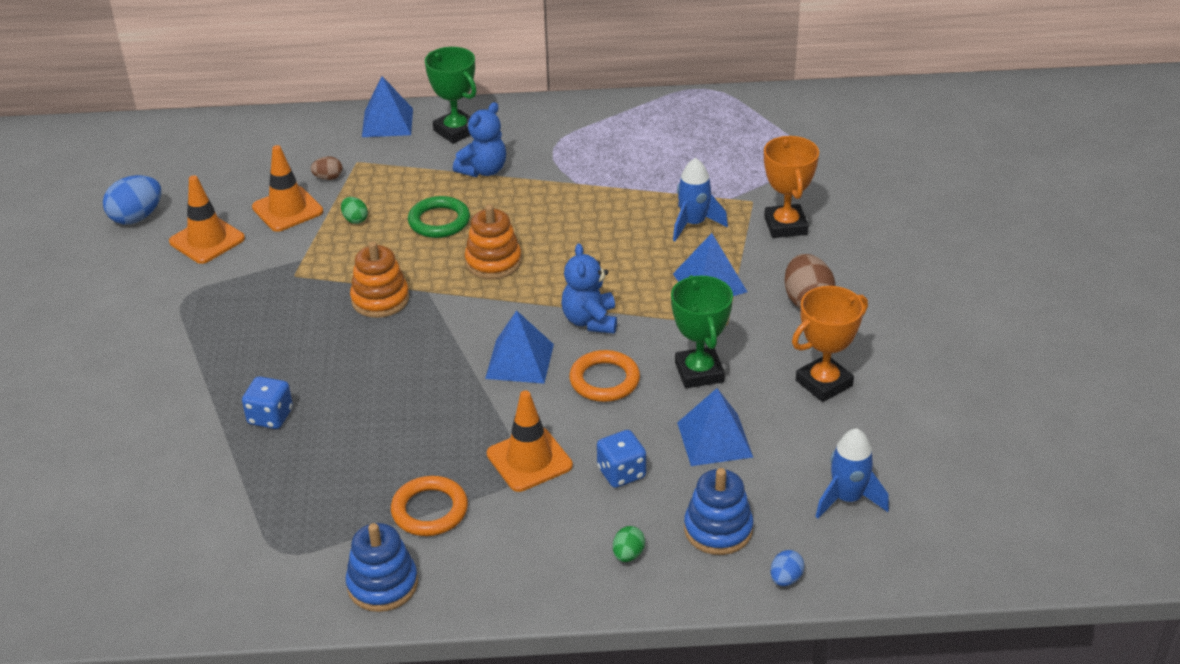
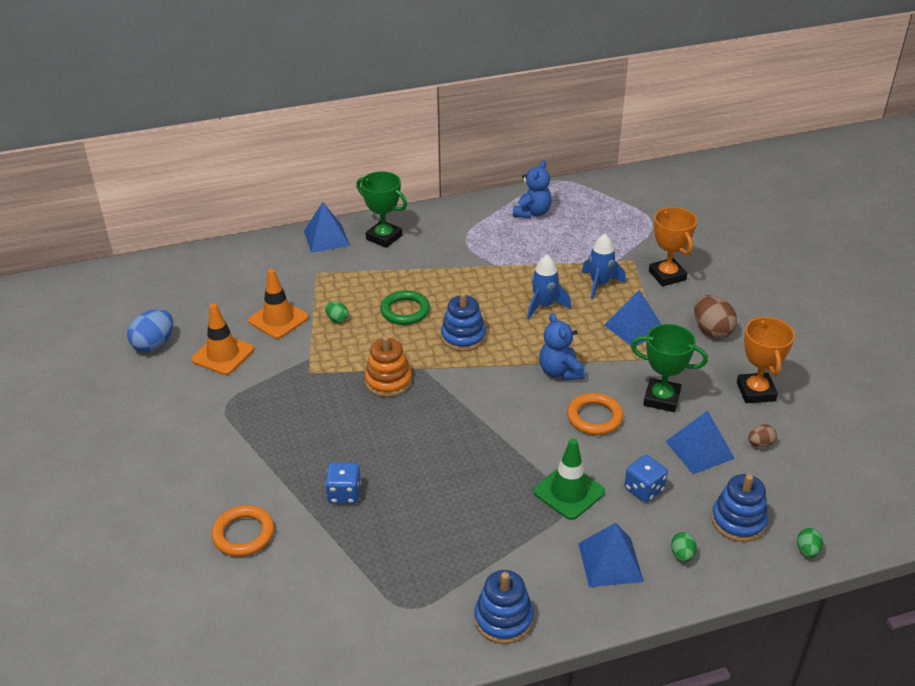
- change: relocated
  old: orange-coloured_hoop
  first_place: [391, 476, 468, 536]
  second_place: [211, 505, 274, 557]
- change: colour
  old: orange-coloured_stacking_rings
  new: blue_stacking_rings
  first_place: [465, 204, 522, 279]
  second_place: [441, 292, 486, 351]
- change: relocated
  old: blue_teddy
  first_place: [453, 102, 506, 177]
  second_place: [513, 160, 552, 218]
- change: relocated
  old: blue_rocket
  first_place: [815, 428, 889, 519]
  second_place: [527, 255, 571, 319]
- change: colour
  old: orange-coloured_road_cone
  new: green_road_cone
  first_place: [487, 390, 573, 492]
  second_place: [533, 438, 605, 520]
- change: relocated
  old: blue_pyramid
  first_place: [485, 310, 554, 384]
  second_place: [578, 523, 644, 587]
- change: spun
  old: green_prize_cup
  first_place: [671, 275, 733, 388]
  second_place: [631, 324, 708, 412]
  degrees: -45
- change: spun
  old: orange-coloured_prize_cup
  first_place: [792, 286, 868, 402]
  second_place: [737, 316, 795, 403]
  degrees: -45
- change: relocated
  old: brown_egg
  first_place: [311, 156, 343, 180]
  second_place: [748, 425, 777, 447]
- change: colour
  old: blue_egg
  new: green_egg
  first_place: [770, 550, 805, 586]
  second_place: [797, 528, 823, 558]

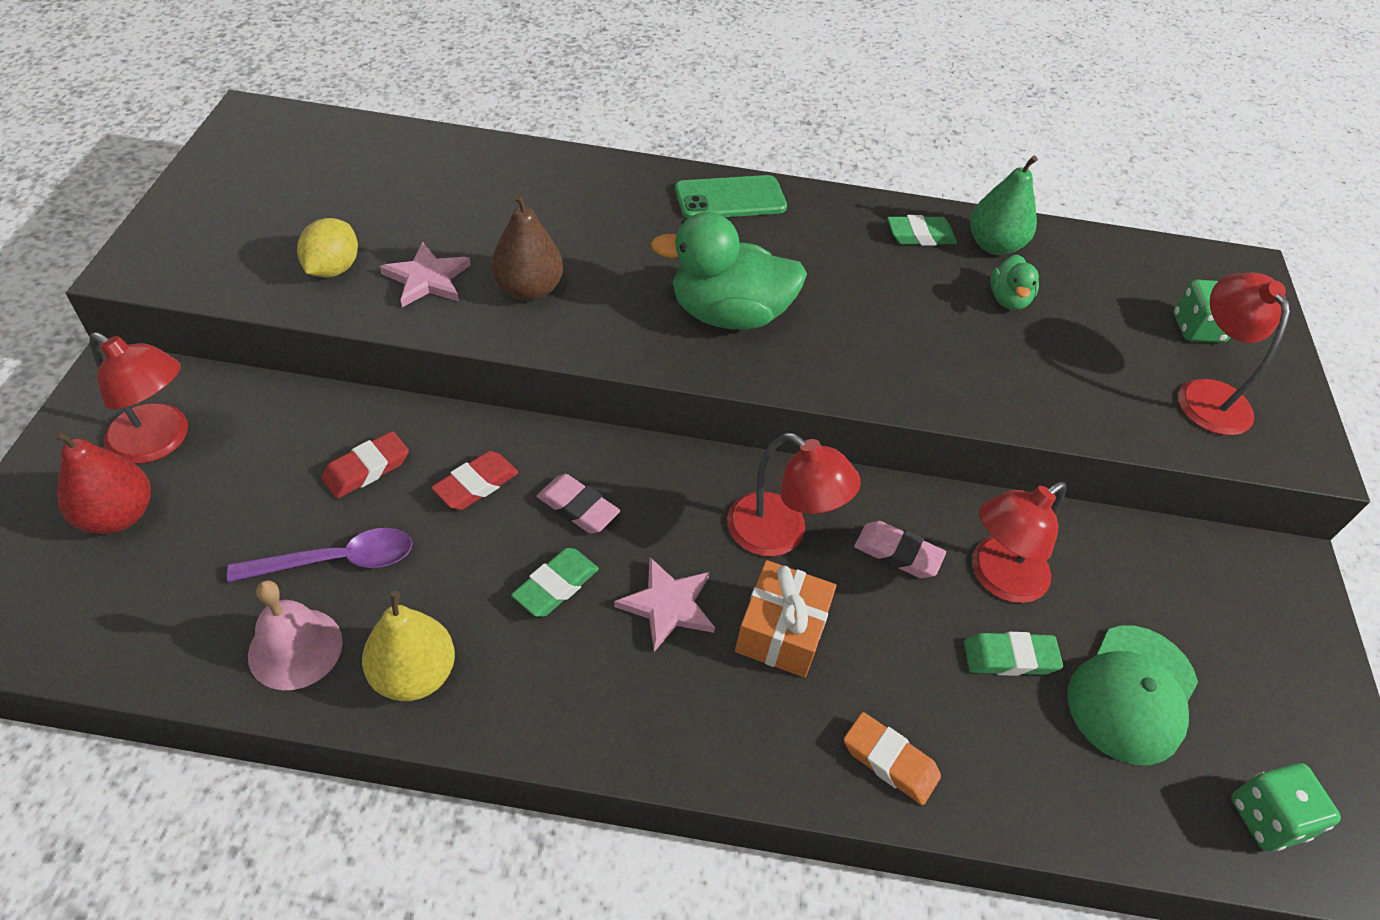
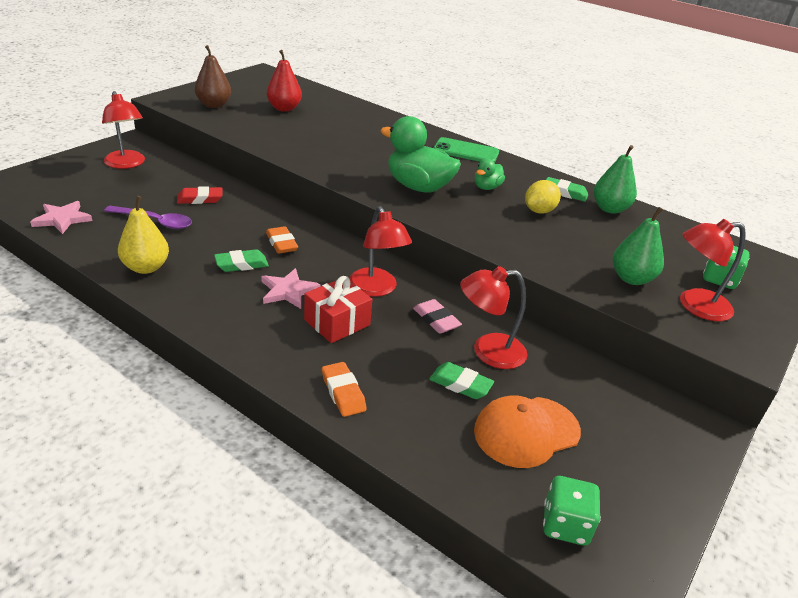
- change: relocated
  old: rose-pink_star_shape
  first_place: [380, 242, 471, 307]
  second_place: [30, 201, 92, 234]
- change: relocated
  old: brown_toy_pear
  first_place: [491, 194, 563, 301]
  second_place: [195, 45, 231, 108]
- change: colour
  old: rose-pink_gum_eraser
  new: orange-coloured_gum_eraser
  first_place: [537, 474, 620, 534]
  second_place: [266, 226, 298, 254]
- change: relocated
  old: red_toy_pear
  first_place: [53, 431, 151, 534]
  second_place: [267, 50, 302, 112]
- change: colour
  old: orange-coloured_gift
  new: red_gift
  first_place: [735, 560, 836, 677]
  second_place: [304, 276, 372, 343]
- change: colour
  old: green_peaked_cap
  new: orange-coloured_peaked_cap
  first_place: [1068, 626, 1198, 765]
  second_place: [474, 395, 581, 468]
- change: relocated
  old: green_rubber_duck
  first_place: [990, 254, 1039, 310]
  second_place: [475, 159, 505, 190]
- change: relocated
  old: bright_yellow_citrus_fruit
  first_place: [297, 218, 358, 278]
  second_place: [525, 180, 561, 213]
- change: appeared
  new: green_toy_pear
  second_place: [613, 207, 664, 285]
- change: spun
  old: red_lamp
  first_place: [1178, 273, 1290, 435]
  second_place: [680, 219, 746, 321]
  degrees: -120
- change: missing
  old: rose-pink_bell
  first_place: [248, 580, 343, 690]
- change: missing
  old: red_gum_eraser
  first_place: [431, 451, 519, 510]

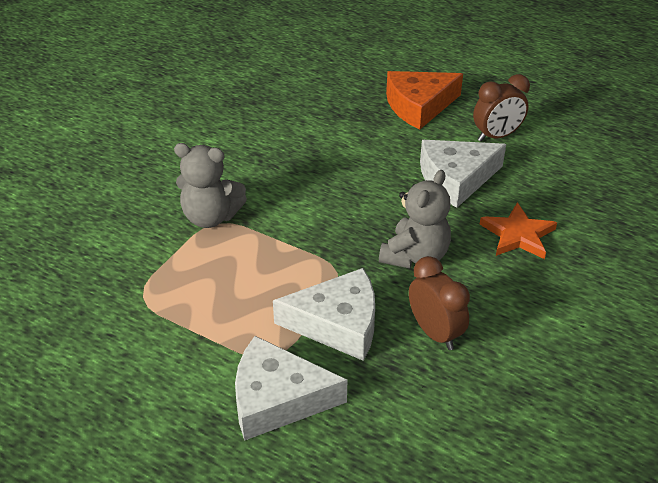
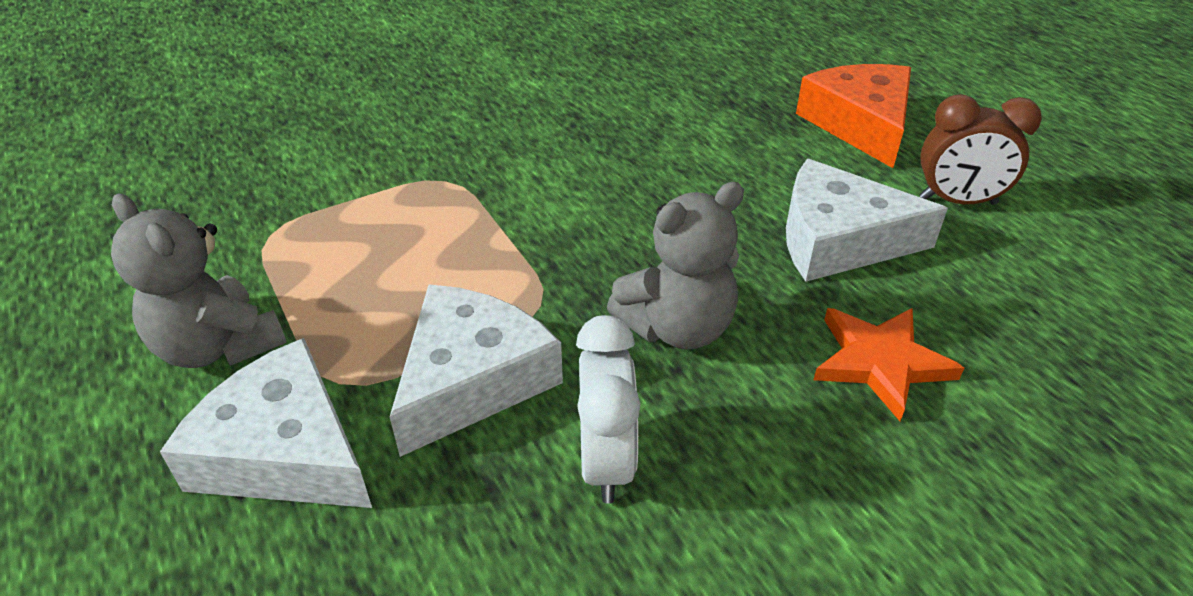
- change: relocated
  old: grey_teddy
  first_place: [174, 143, 247, 228]
  second_place: [111, 194, 287, 368]
- change: spun
  old: pure_white_cheese_wedge
  first_place: [273, 268, 375, 361]
  second_place: [390, 285, 563, 457]
  degrees: -90
- change: colour
  old: brown_clock
  new: pure_white_clock
  first_place: [409, 256, 470, 350]
  second_place: [576, 315, 640, 504]
- change: spun
  old: orange-coloured_cheese_wedge
  first_place: [386, 71, 463, 130]
  second_place: [796, 64, 911, 168]
  degrees: 75

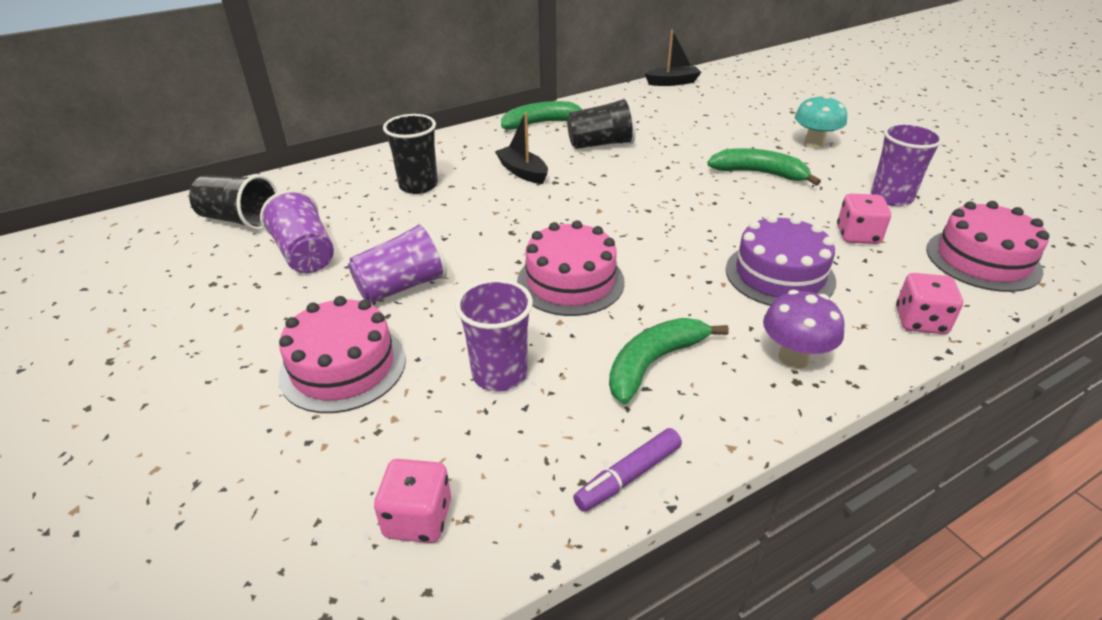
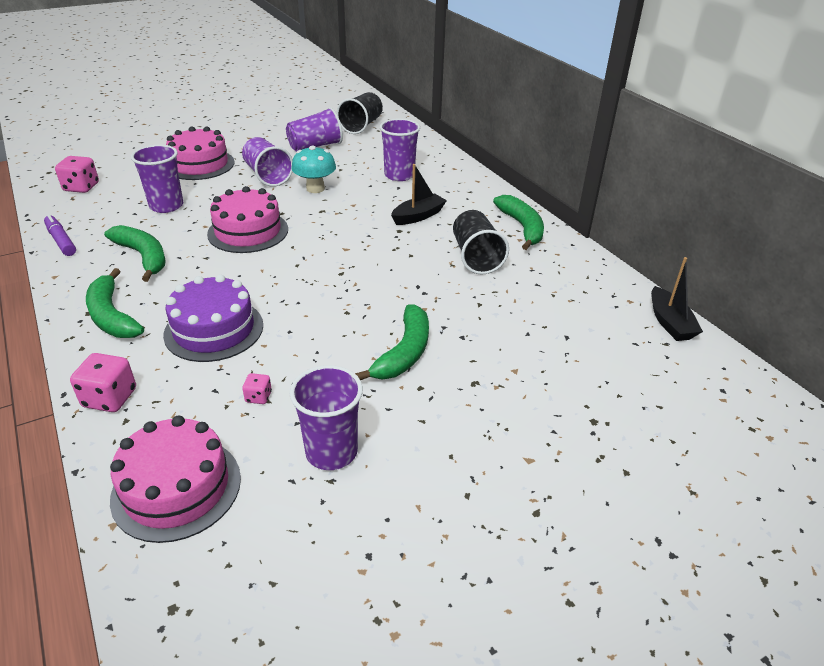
- change: exchanged
  old: royal_purple_mushroom
  new: green_banana
  first_place: [763, 290, 845, 368]
  second_place: [86, 268, 144, 338]
- change: size
  old: rose-pink_dice
  first_place: [837, 194, 891, 244]
  second_place: [242, 373, 272, 404]
  factor: 0.54
- change: relocated
  old: aqua_mushroom
  first_place: [795, 94, 847, 149]
  second_place: [292, 146, 336, 193]
- change: colour
  old: ebony_cup
  new: royal_purple_cup
  first_place: [383, 114, 438, 194]
  second_place: [380, 118, 420, 181]

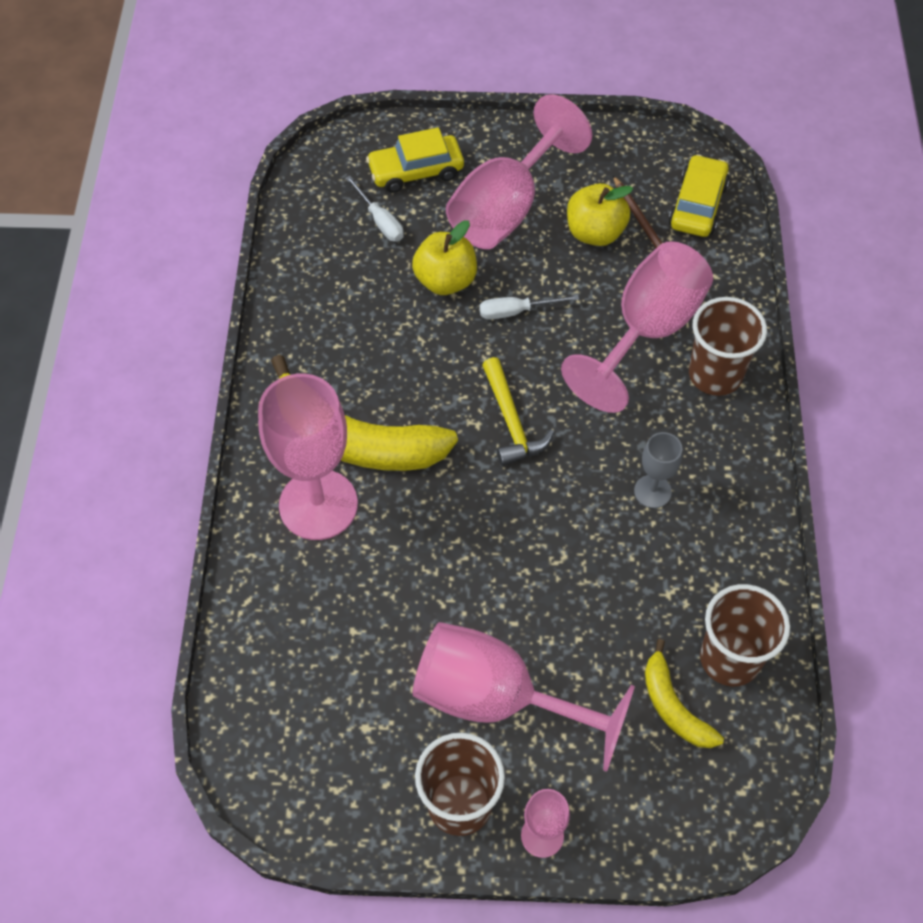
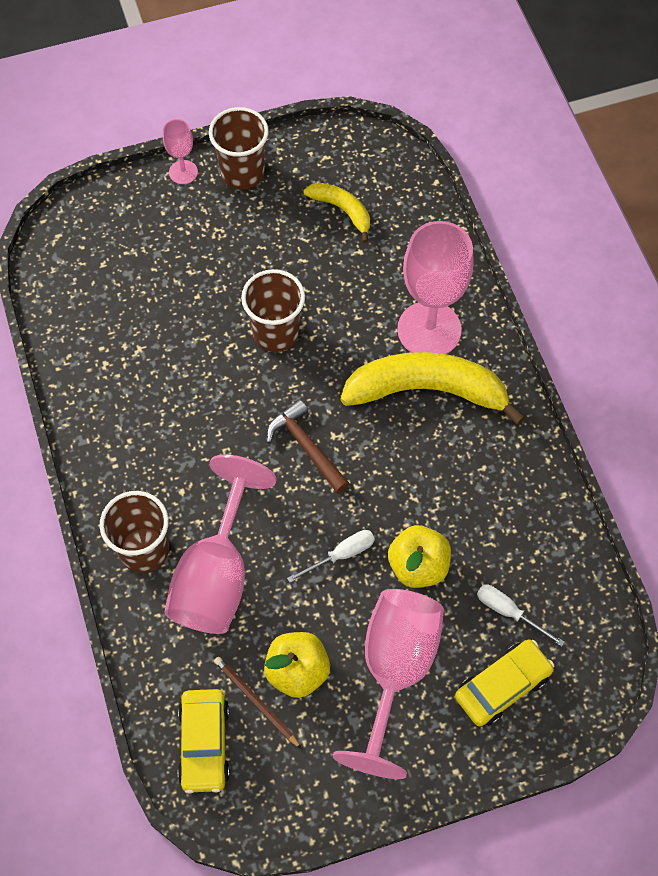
- change: relocated
  old: brown_cup
  first_place: [700, 584, 790, 686]
  second_place: [241, 269, 305, 352]
- change: colour
  old: bright_yellow_claw_hammer
  new: brown_claw_hammer
  first_place: [482, 357, 554, 466]
  second_place: [266, 399, 350, 494]
- change: relocated
  old: bright_yellow_banana
  first_place: [645, 639, 724, 748]
  second_place: [303, 183, 370, 243]
- change: missing
  old: rose-pink_wine_glass
  first_place: [412, 622, 635, 772]
- change: missing
  old: grey_wine_glass
  first_place: [634, 432, 682, 508]

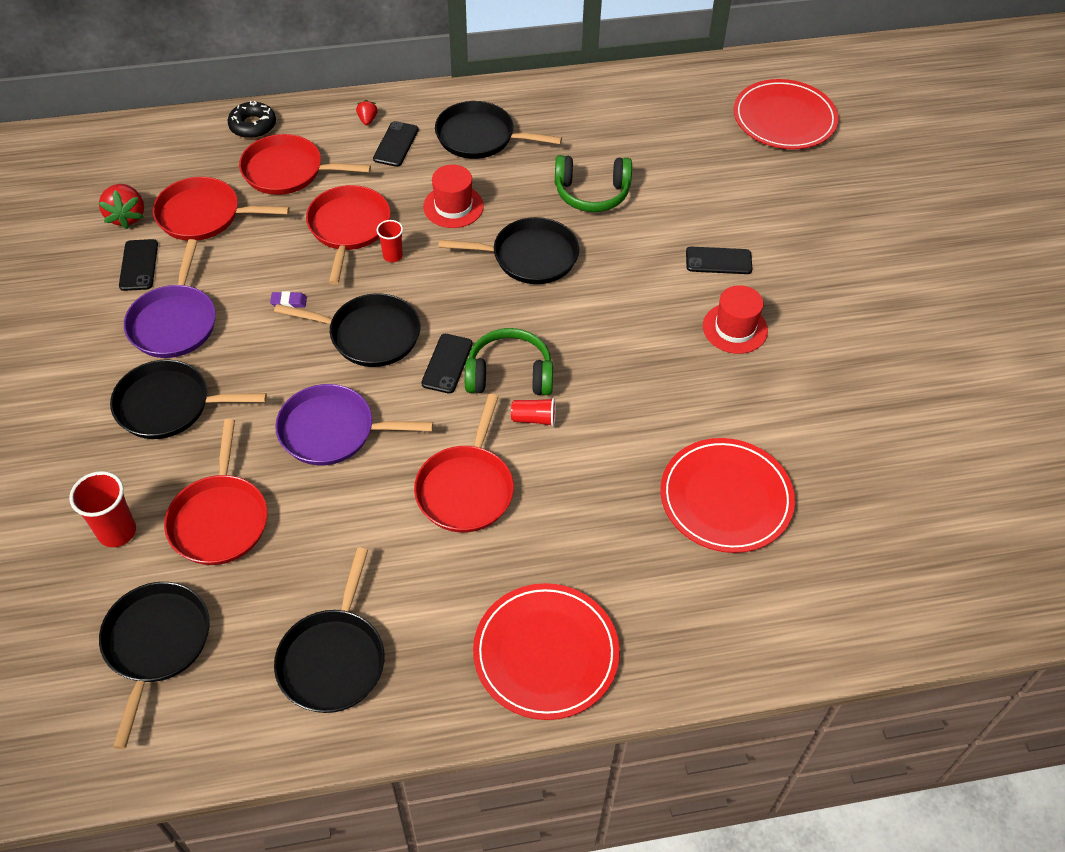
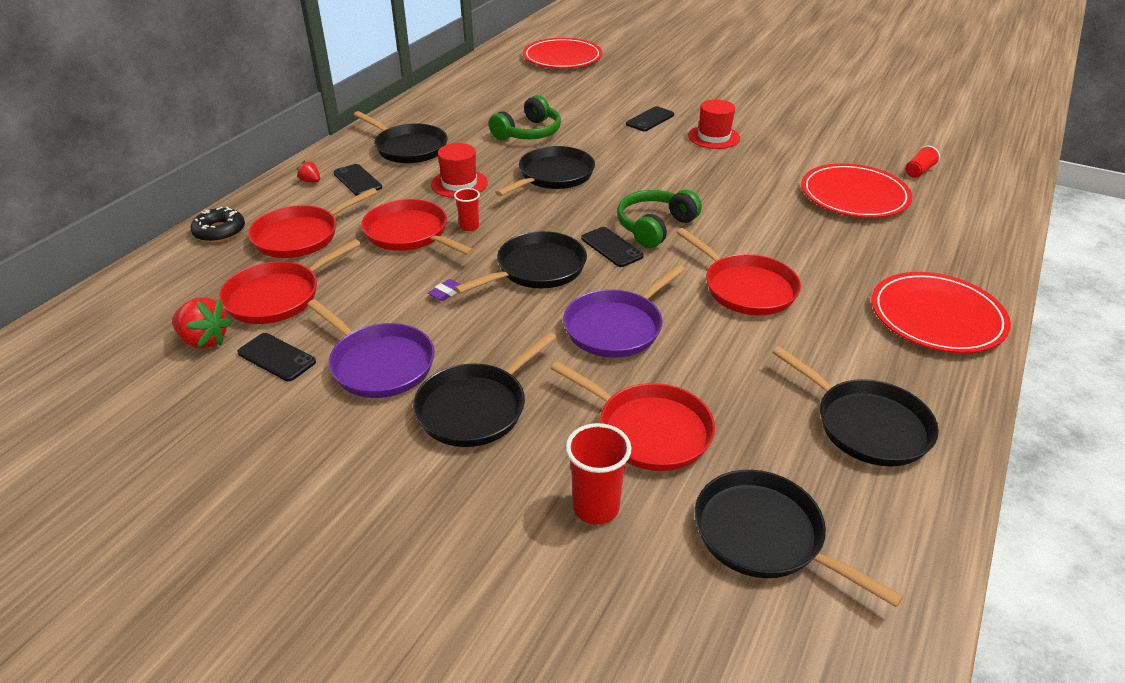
- change: spun
  old: ebony_frying_pan
  first_place: [435, 101, 562, 159]
  second_place: [354, 111, 448, 163]
  degrees: -105
- change: relocated
  old: red_cup
  first_place: [511, 398, 556, 427]
  second_place: [905, 146, 940, 178]

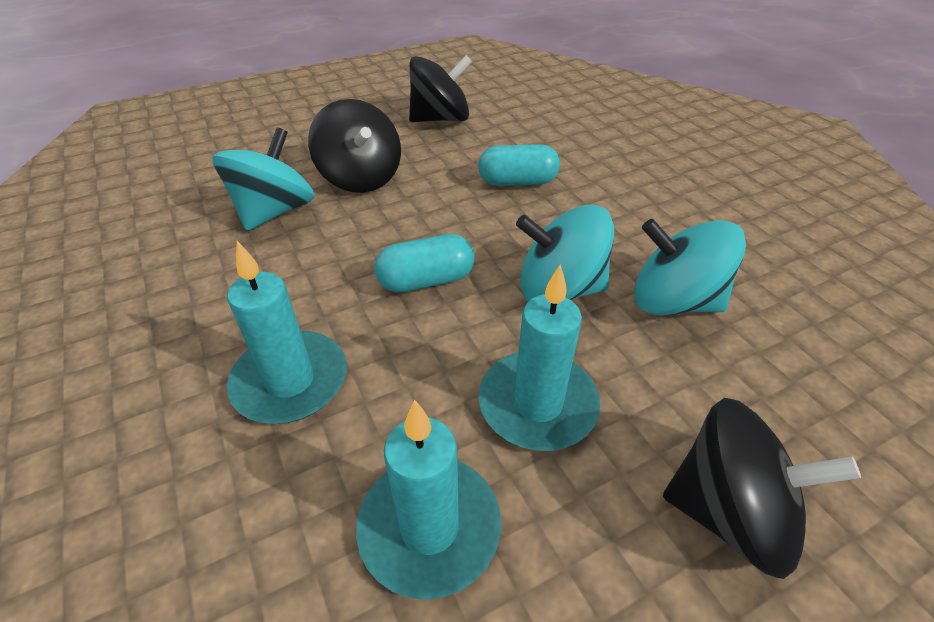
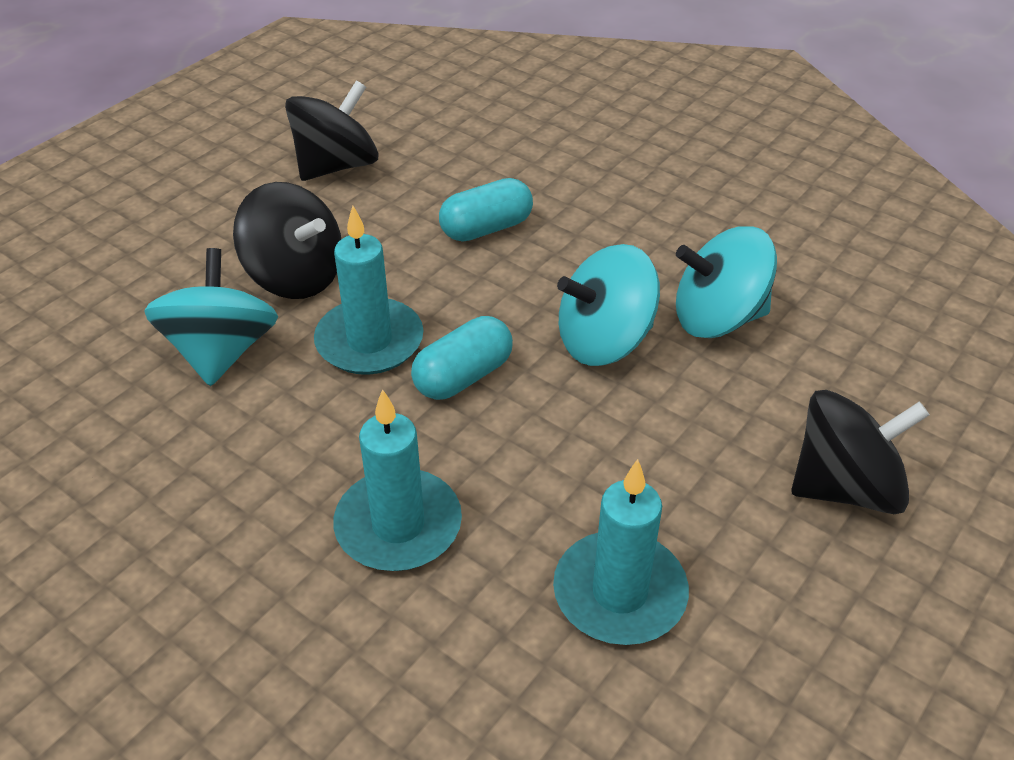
- change: relocated
  old: aqua_pillar_candle
  first_place: [479, 264, 600, 451]
  second_place: [314, 206, 423, 375]

